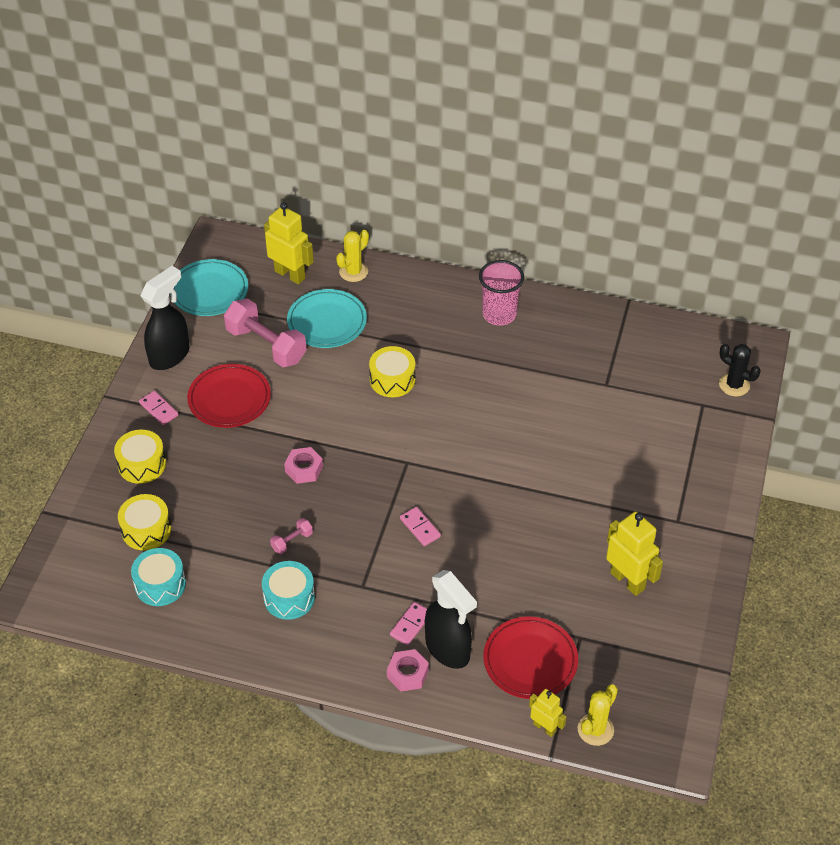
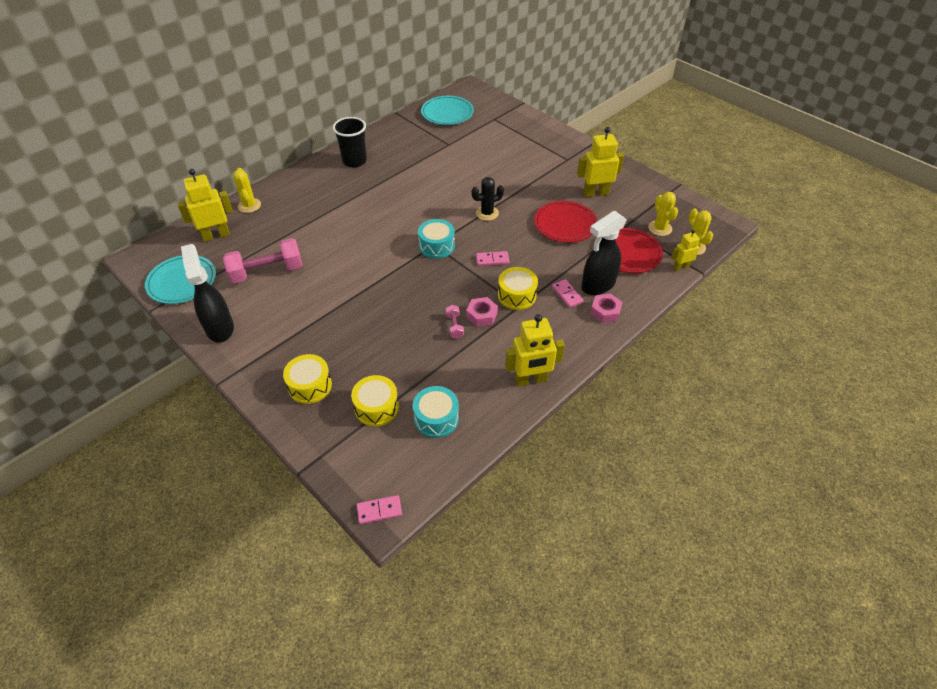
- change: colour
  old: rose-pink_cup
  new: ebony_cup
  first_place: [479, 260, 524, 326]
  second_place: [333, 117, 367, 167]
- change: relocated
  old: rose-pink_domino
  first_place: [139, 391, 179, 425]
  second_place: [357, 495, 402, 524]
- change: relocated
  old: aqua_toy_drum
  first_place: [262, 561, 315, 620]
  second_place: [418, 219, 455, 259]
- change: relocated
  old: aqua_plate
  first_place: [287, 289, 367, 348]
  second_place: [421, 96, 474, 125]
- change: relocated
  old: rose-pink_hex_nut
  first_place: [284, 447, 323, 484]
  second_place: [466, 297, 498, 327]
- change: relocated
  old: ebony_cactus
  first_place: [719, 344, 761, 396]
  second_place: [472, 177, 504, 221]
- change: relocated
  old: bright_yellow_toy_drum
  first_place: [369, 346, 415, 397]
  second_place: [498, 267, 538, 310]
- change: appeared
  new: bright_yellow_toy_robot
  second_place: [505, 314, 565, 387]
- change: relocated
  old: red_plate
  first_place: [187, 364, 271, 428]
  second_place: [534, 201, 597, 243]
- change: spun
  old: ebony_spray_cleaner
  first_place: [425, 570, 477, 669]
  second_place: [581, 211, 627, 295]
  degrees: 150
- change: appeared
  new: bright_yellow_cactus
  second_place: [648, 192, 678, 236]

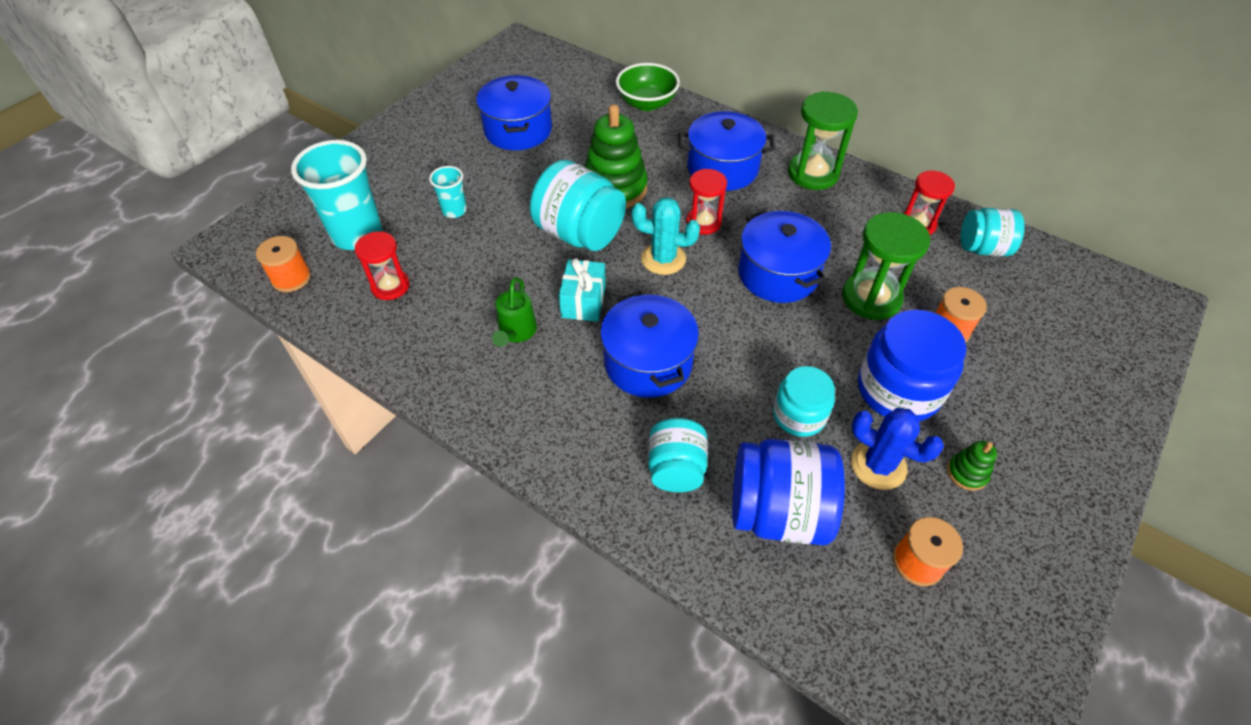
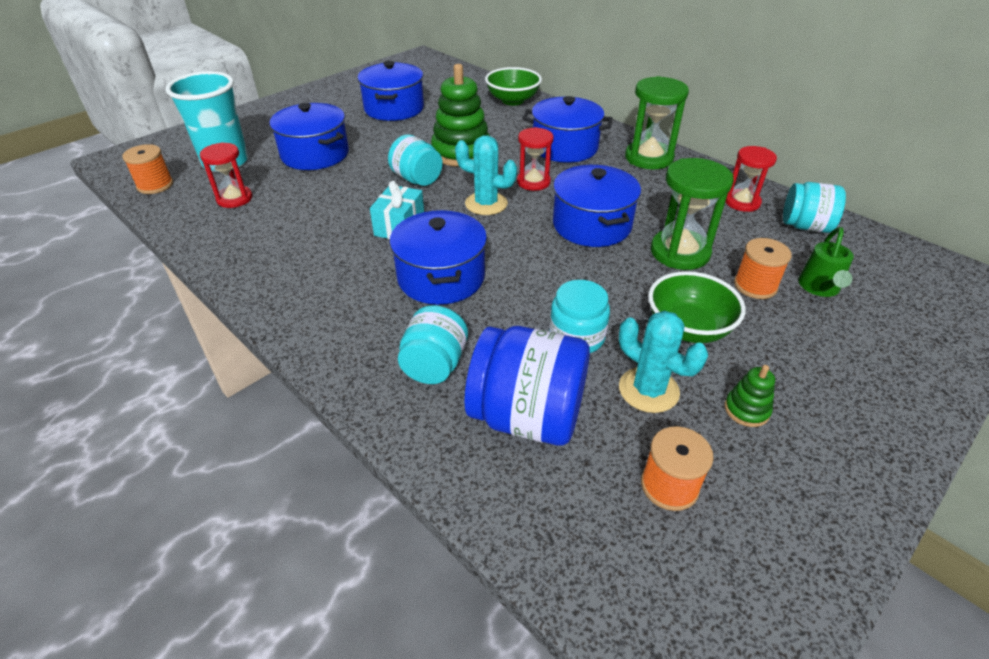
- change: exchanged
  old: aqua_cup
  new: blue_cooking_pot
  first_place: [429, 166, 467, 218]
  second_place: [269, 103, 349, 170]
- change: size
  old: aqua_preserve_jar
  first_place: [530, 160, 626, 251]
  second_place: [388, 134, 443, 186]
  factor: 0.63
- change: colour
  old: blue_cactus
  new: aqua_cactus
  first_place: [851, 408, 944, 490]
  second_place: [619, 311, 708, 413]
- change: exchanged
  old: blue_preserve_jar
  new: green_bowl
  first_place: [858, 310, 966, 421]
  second_place: [648, 271, 746, 343]
- change: relocated
  old: green_sprinkling_can
  first_place: [492, 277, 537, 347]
  second_place: [798, 227, 854, 297]

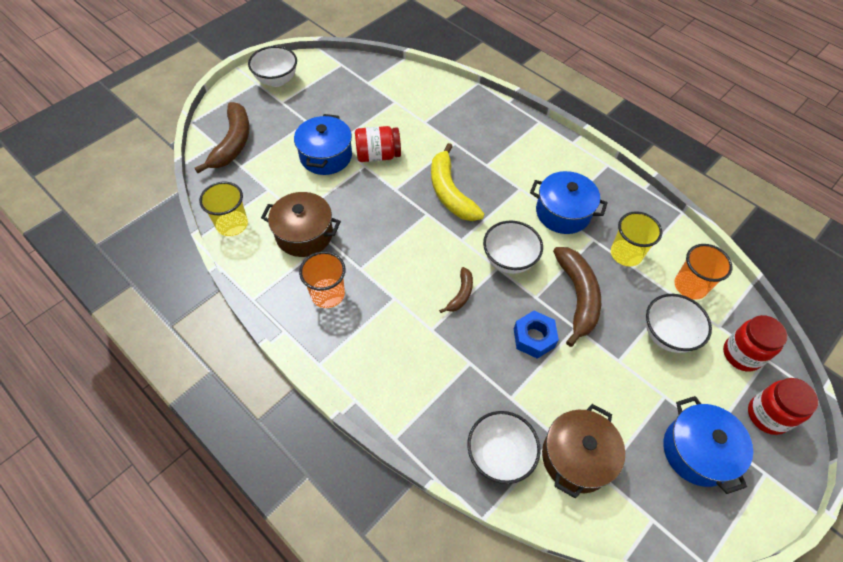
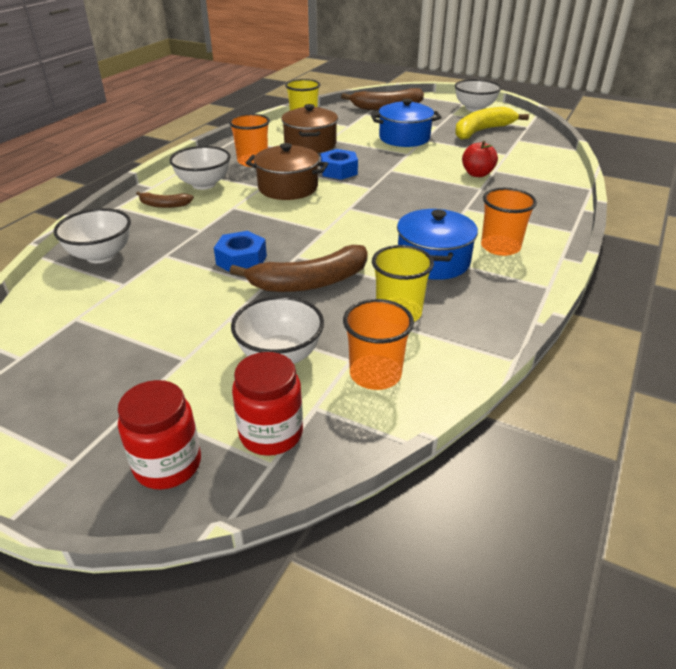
- change: relocated
  old: brown_banana
  first_place: [439, 267, 473, 313]
  second_place: [136, 191, 194, 208]
- change: relocated
  old: pure_white_bowl
  first_place: [483, 221, 543, 274]
  second_place: [169, 146, 231, 190]
- change: relocated
  old: brown_cooking_pot
  first_place: [542, 404, 625, 499]
  second_place: [246, 143, 328, 200]
- change: appeared
  new: blue_hex_nut
  second_place: [321, 149, 358, 180]
- change: relocated
  old: bright_yellow_banana
  first_place: [431, 143, 485, 221]
  second_place: [455, 107, 529, 140]
- change: appeared
  new: red_apple_fruit
  second_place: [462, 141, 498, 177]
- change: appeared
  new: orange-coloured_cup
  second_place: [481, 188, 537, 256]
- change: missing
  old: red_preserve_jar
  first_place: [355, 126, 401, 162]
- change: missing
  old: blue_cooking_pot
  first_place: [663, 396, 753, 494]

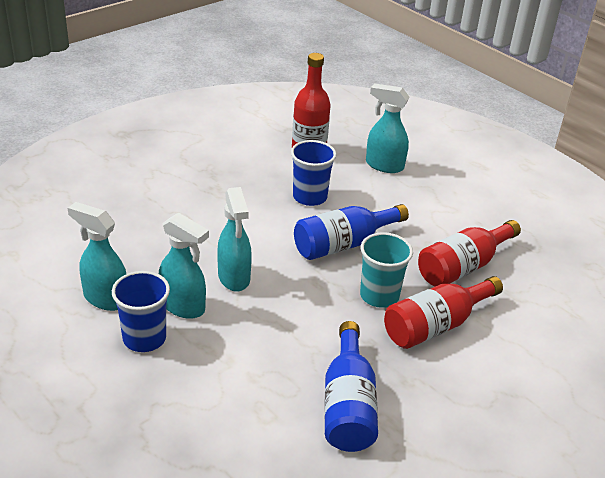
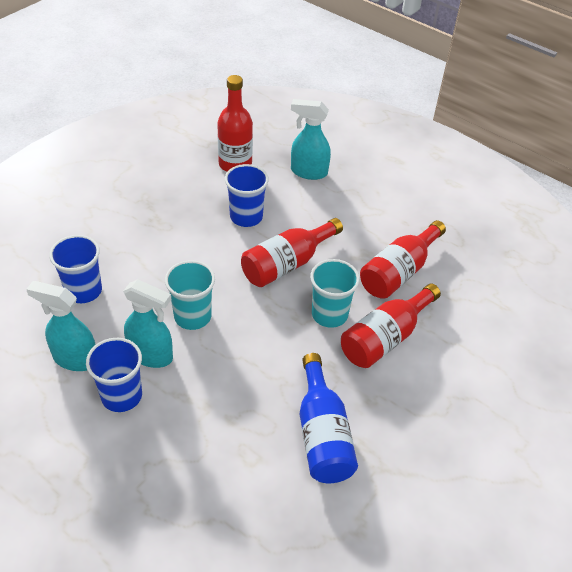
- change: appeared
  new: blue_cup
  second_place: [49, 235, 102, 303]
- change: exchanged
  old: aqua_spray_cleaner
  new: aqua_cup
  first_place: [217, 187, 252, 292]
  second_place: [165, 260, 215, 330]
- change: colour
  old: blue_flask
  new: red_flask
  first_place: [294, 204, 409, 260]
  second_place: [241, 218, 343, 287]

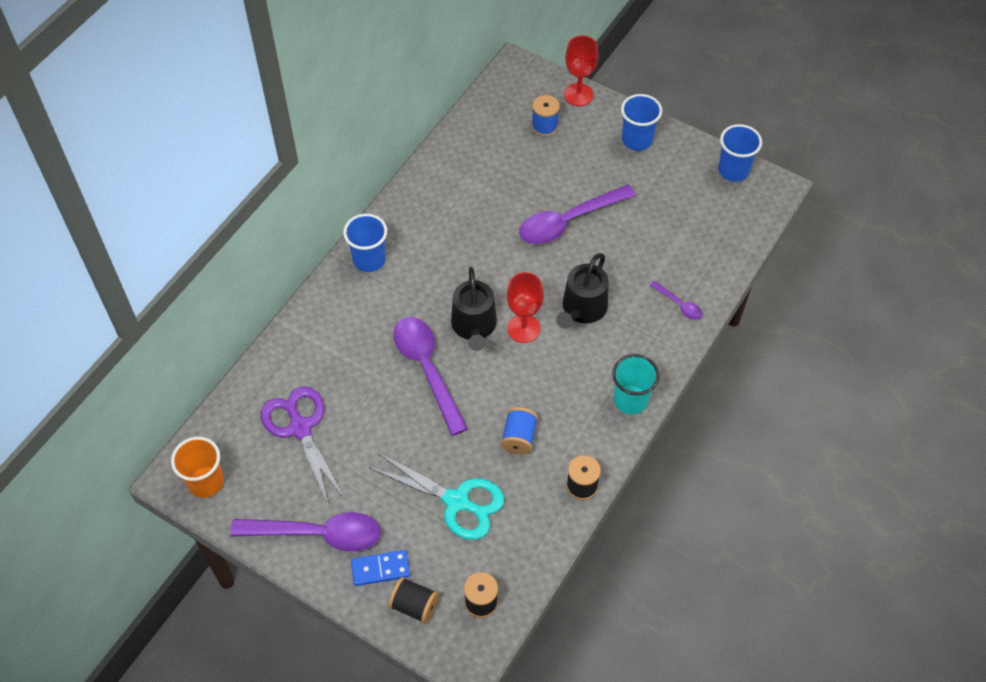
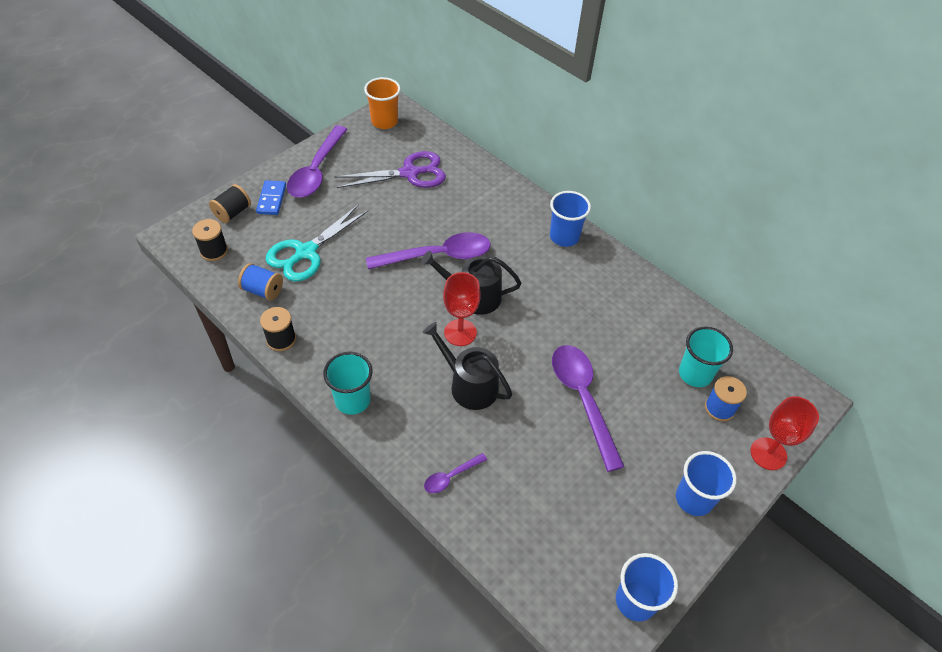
- change: relocated
  old: blue_reel_of_thread
  first_place: [501, 407, 538, 455]
  second_place: [238, 263, 283, 301]
- change: appeared
  new: aqua_cup
  second_place: [679, 326, 733, 387]

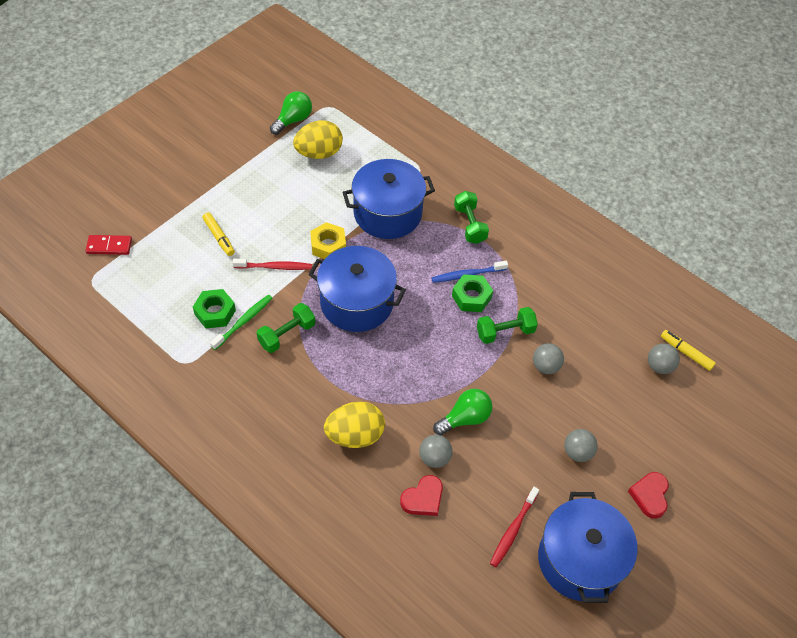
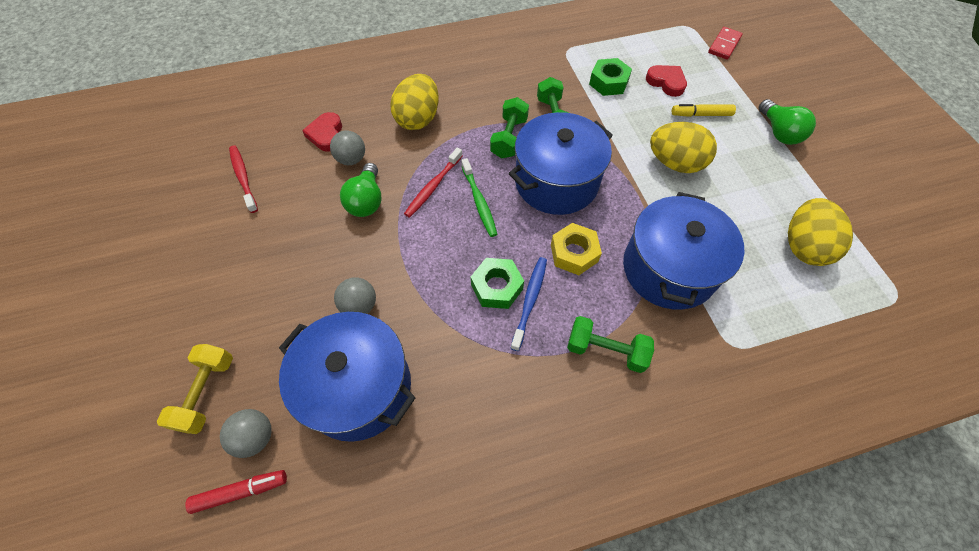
- change: appeared
  new: bright_yellow_hand_weight
  second_place: [157, 344, 233, 434]
- change: colour
  old: bright_yellow_marker_pen
  new: red_marker_pen
  first_place: [661, 330, 716, 371]
  second_place: [185, 470, 287, 514]
- change: relocated
  old: blue_cooking_pot
  first_place: [538, 492, 638, 603]
  second_place: [279, 312, 416, 442]
- change: relocated
  old: red_toothbrush
  first_place: [233, 259, 312, 270]
  second_place: [404, 148, 462, 218]
- change: relocated
  old: green_toothbrush
  first_place: [210, 295, 273, 350]
  second_place: [461, 158, 498, 237]
- change: relocated
  old: green_hand_weight
  first_place: [477, 307, 538, 344]
  second_place: [490, 97, 529, 158]
- change: relocated
  old: bright_yellow_hex_nut
  first_place: [310, 222, 346, 259]
  second_place: [551, 223, 602, 275]
- change: relocated
  old: red_heart_shape
  first_place: [628, 472, 669, 519]
  second_place: [646, 65, 687, 97]
- change: appeared
  new: bright_yellow_egg
  second_place: [650, 122, 717, 173]
- change: relocated
  old: green_lightbulb
  first_place: [270, 91, 312, 135]
  second_place: [758, 99, 816, 145]
- change: missing
  old: grey_play_ball
  first_place: [564, 429, 598, 462]

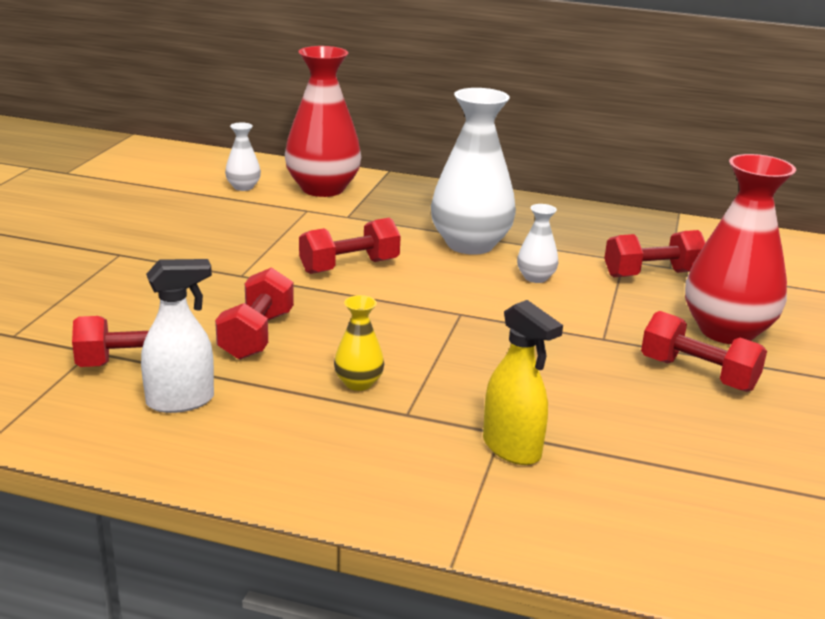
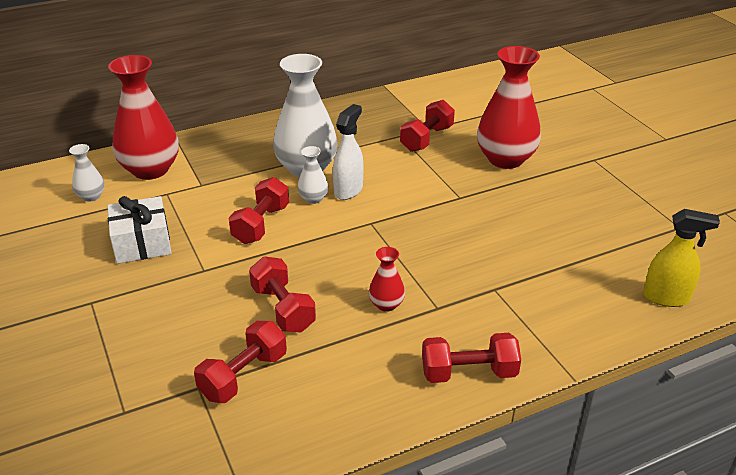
- change: appeared
  new: pure_white_gift
  second_place: [107, 196, 172, 264]
- change: relocated
  old: pure_white_tall_vase
  first_place: [517, 204, 558, 283]
  second_place: [297, 146, 328, 204]
- change: relocated
  old: pure_white_spray_cleaner
  first_place: [141, 259, 214, 413]
  second_place: [333, 104, 364, 200]
- change: colour
  old: bright_yellow_tall_vase
  new: red_tall_vase
  first_place: [334, 295, 384, 391]
  second_place: [369, 247, 405, 312]
- change: relocated
  old: red_hand_weight
  first_place: [641, 311, 767, 392]
  second_place: [422, 333, 521, 383]
- change: relocated
  old: bright_yellow_spray_cleaner
  first_place: [483, 300, 563, 465]
  second_place: [643, 209, 720, 307]

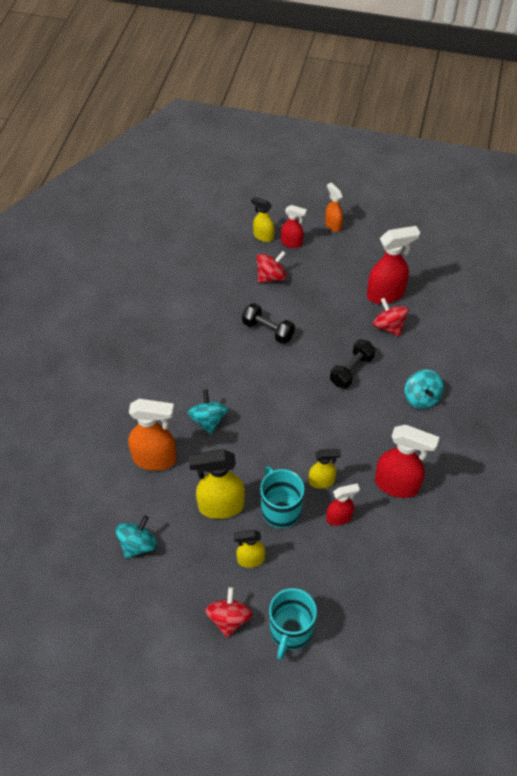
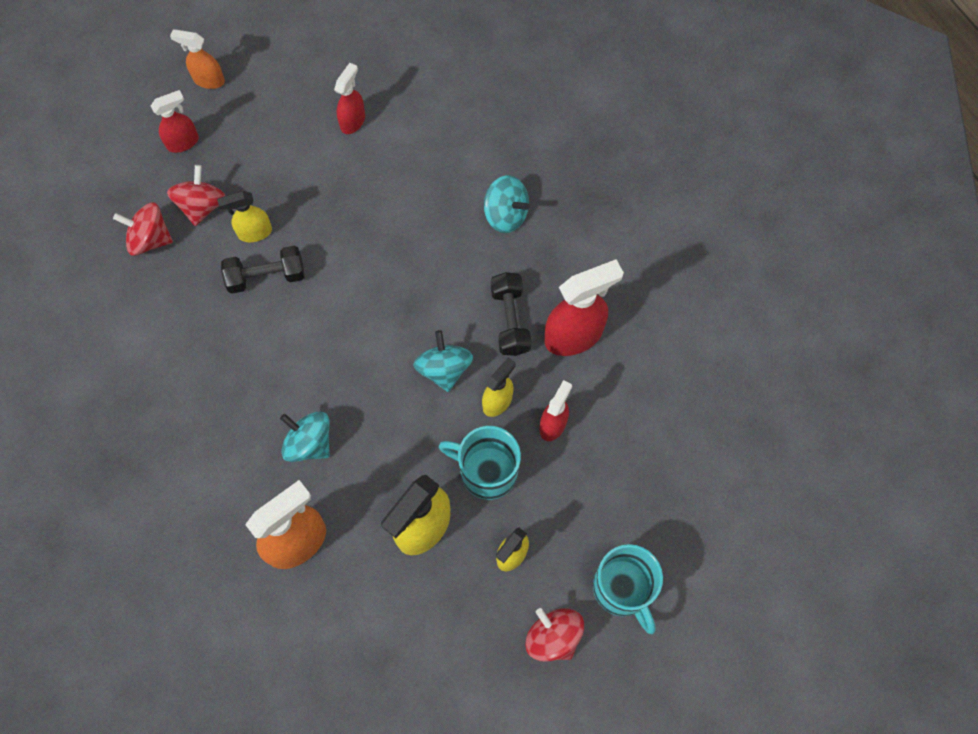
- change: relocated
  old: red_toy_top
  first_place: [373, 298, 409, 337]
  second_place: [113, 202, 173, 256]
- change: relocated
  old: bright_yellow_spray_cleaner
  first_place: [251, 197, 275, 242]
  second_place: [217, 191, 272, 242]
- change: size
  old: red_spray_cleaner
  first_place: [367, 226, 420, 304]
  second_place: [334, 63, 365, 134]
  factor: 0.58
- change: relocated
  old: aqua_toy_top
  first_place: [116, 515, 157, 559]
  second_place: [413, 330, 473, 392]
- change: relocated
  old: ebony_hand_weight
  first_place: [330, 340, 375, 388]
  second_place: [491, 272, 532, 356]

